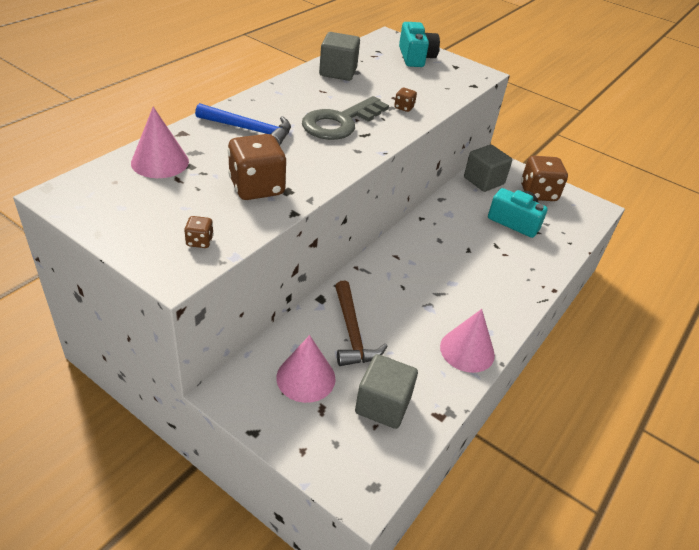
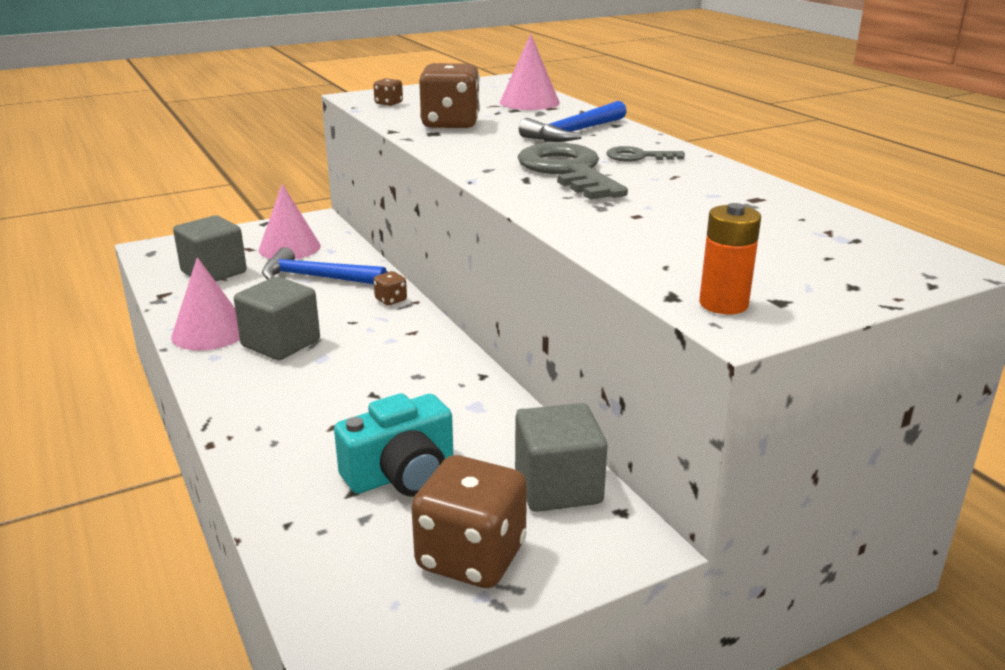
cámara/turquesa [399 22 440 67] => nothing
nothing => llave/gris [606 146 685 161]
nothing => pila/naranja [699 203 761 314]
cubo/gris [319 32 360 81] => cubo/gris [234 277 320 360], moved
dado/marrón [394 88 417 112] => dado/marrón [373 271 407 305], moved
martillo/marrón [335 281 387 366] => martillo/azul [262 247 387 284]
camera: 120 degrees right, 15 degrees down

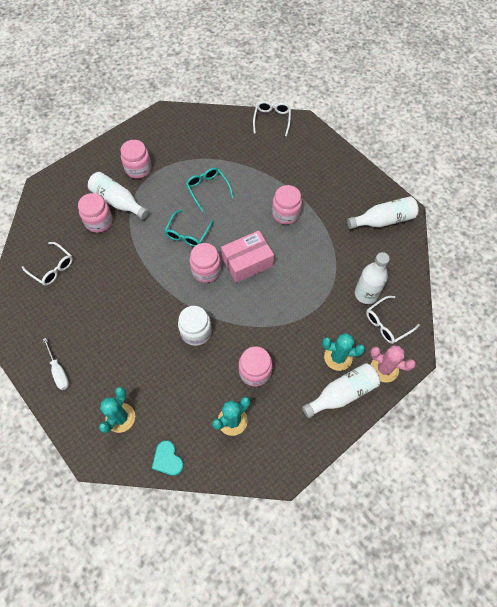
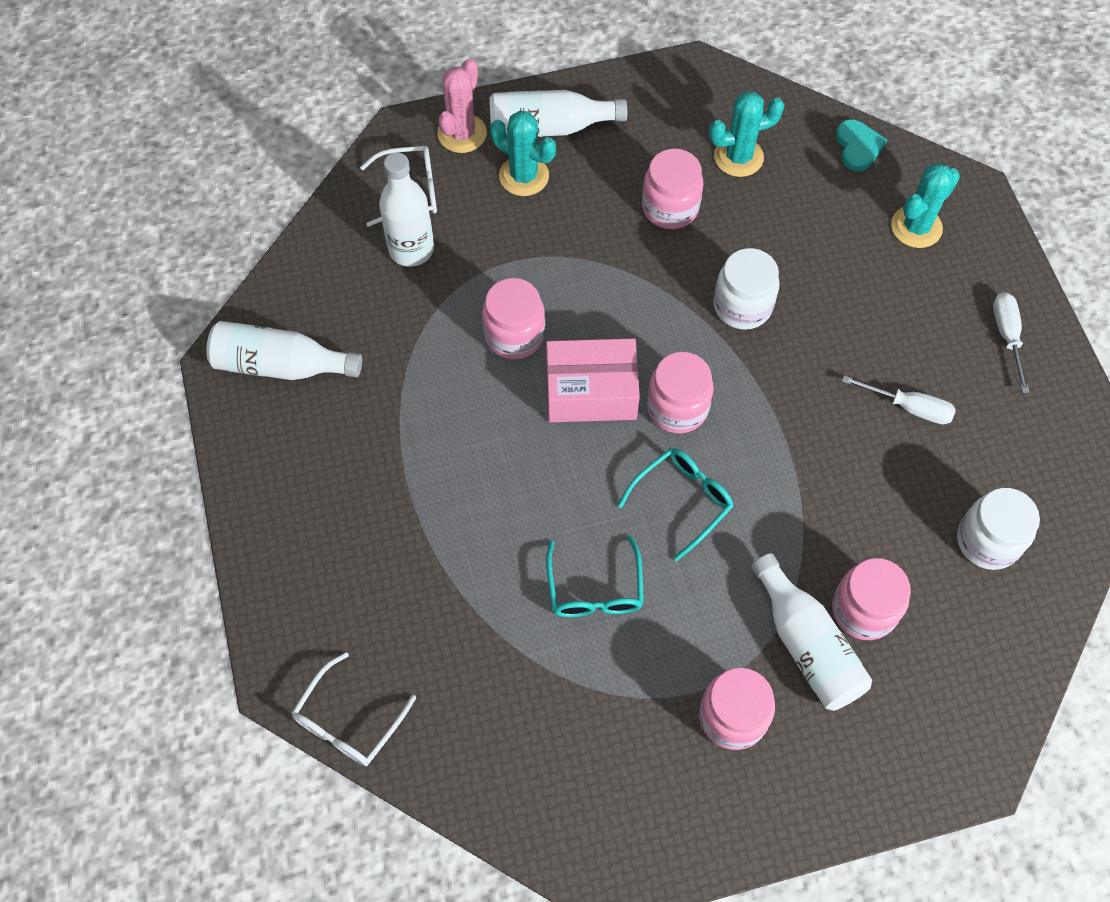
nothing => destornillador/blanco [842 376 956 424]
tarro/rosa [272 185 302 225] => tarro/rosa [482 278 545 359], moved
gafas/blanco [22 242 73 285] => tarro/blanco [957 488 1040 570]
cactus/rosa [370 345 416 383] => cactus/rosa [437 58 487 153], 60 degrees clockwise
camera: 155 degrees left, 0 degrees up

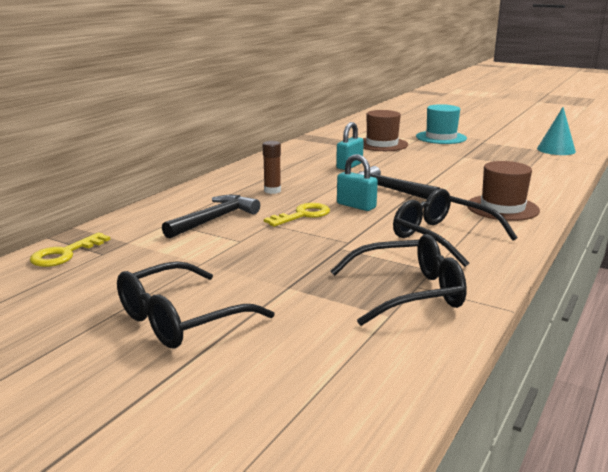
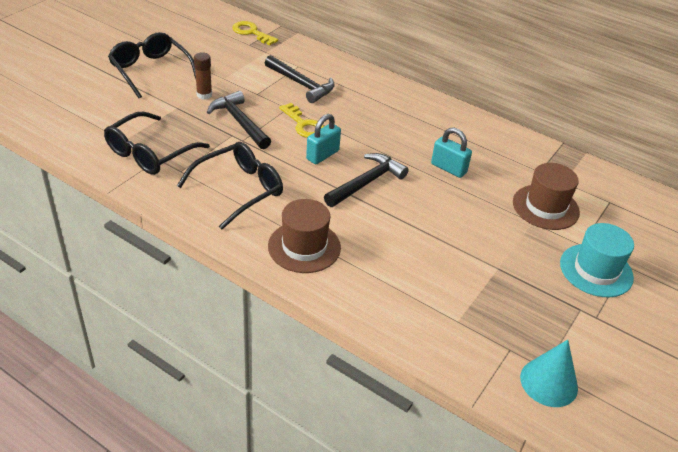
nothing => martillo/negro [207 91 271 149]
barra de pegamento/marrón [263 141 281 194] => barra de pegamento/marrón [194 52 212 100], moved
gafas/negro [330 234 467 326] => gafas/negro [104 112 210 175], 45 degrees clockwise
camera: 90 degrees right, 20 degrees up

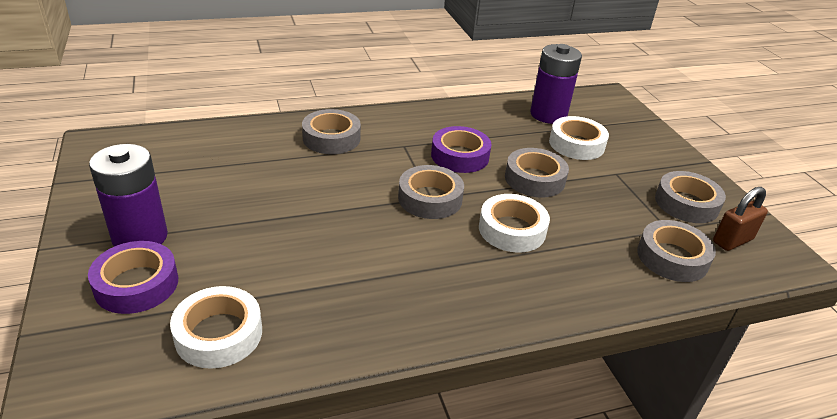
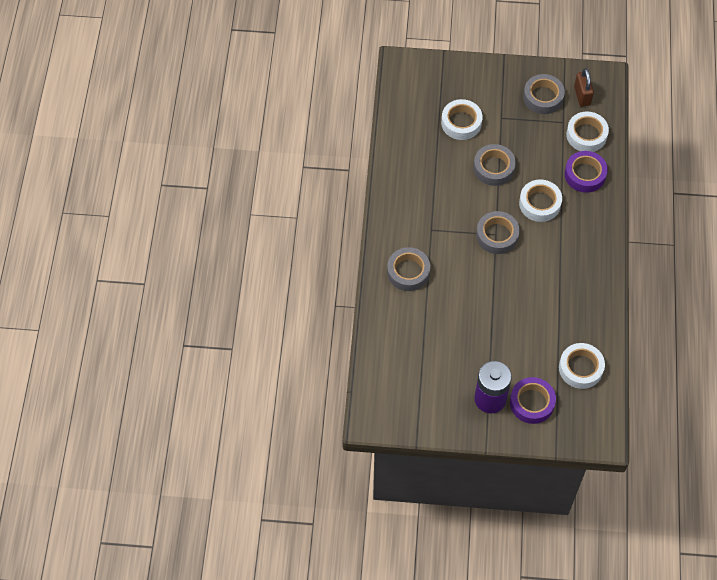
pila/morado [530 44 582 124] => nothing
cinta adhesiva/morado [431 126 491 173] => cinta adhesiva/morado [565 151 608 193], moved
cinta adhesiva/gris [637 220 716 282] => cinta adhesiva/blanco [566 112 609 152]
camera: 65 degrees left, 25 degrees up

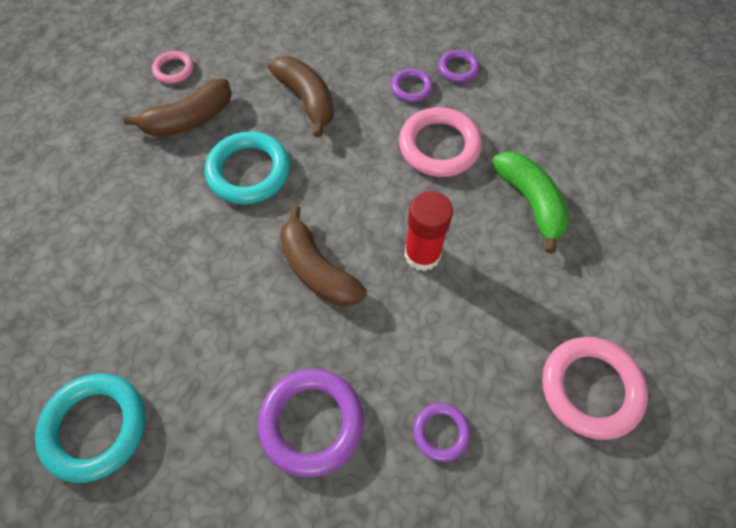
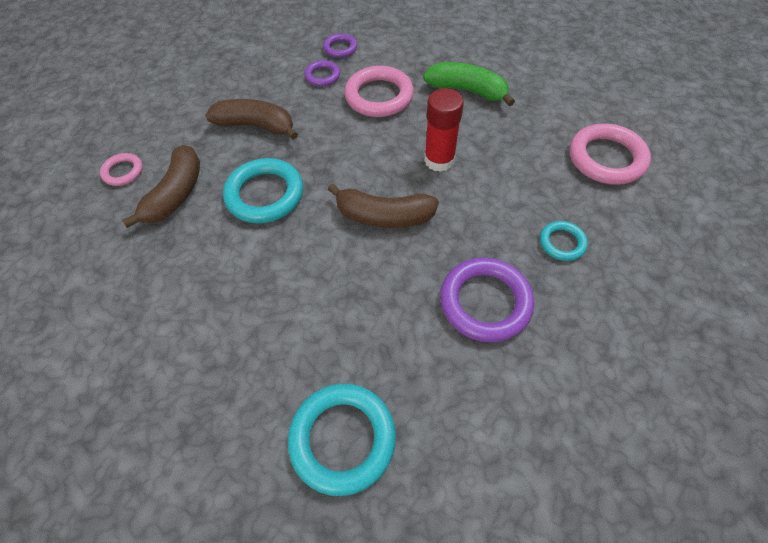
anillo/morado [413 403 470 462] => anillo/turquesa [540 221 588 261]
camera: 40 degrees left, 5 degrees down

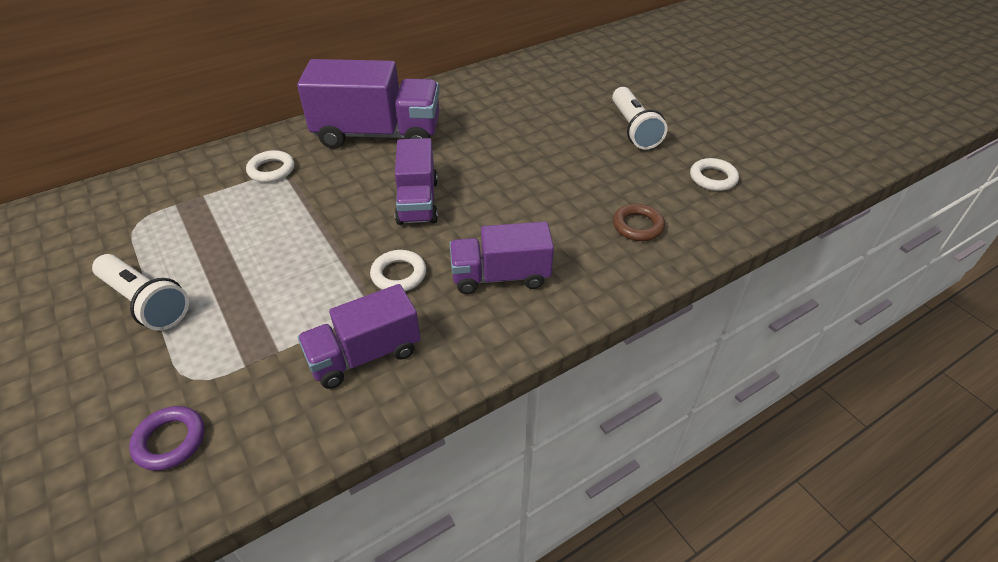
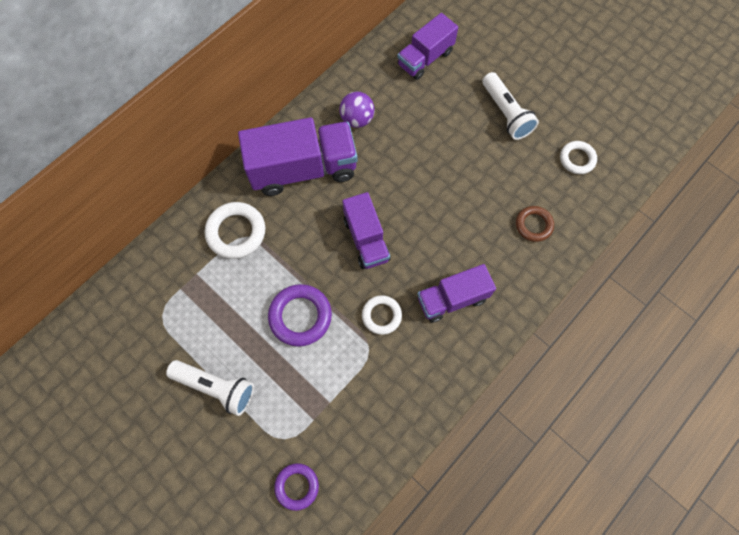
nothing => anillo/morado [268 284 332 346]
nothing => pelota/morado [340 91 375 128]
camión/morado [297 284 421 389] => camión/morado [397 13 458 80], moved
anillo/blanco [246 150 294 183] => anillo/blanco [205 202 265 259], x1.57
camera: 15 degrees left, 25 degrees up

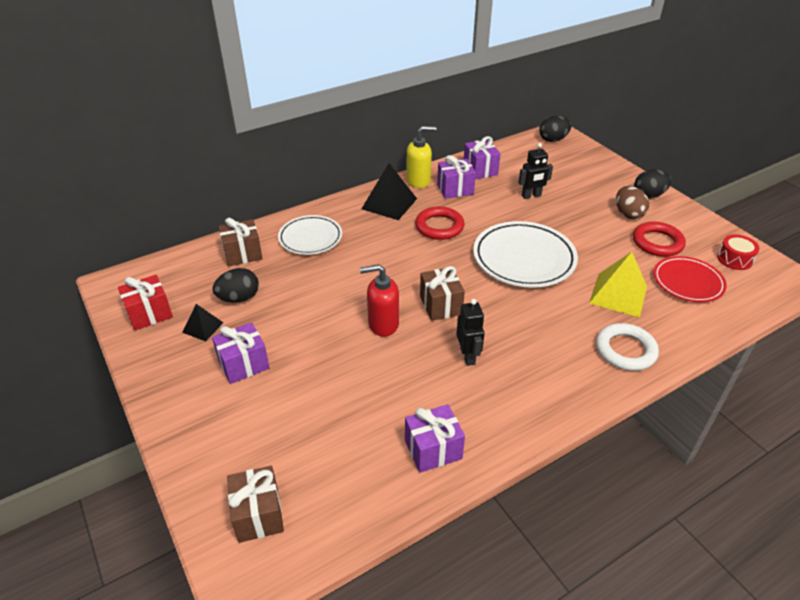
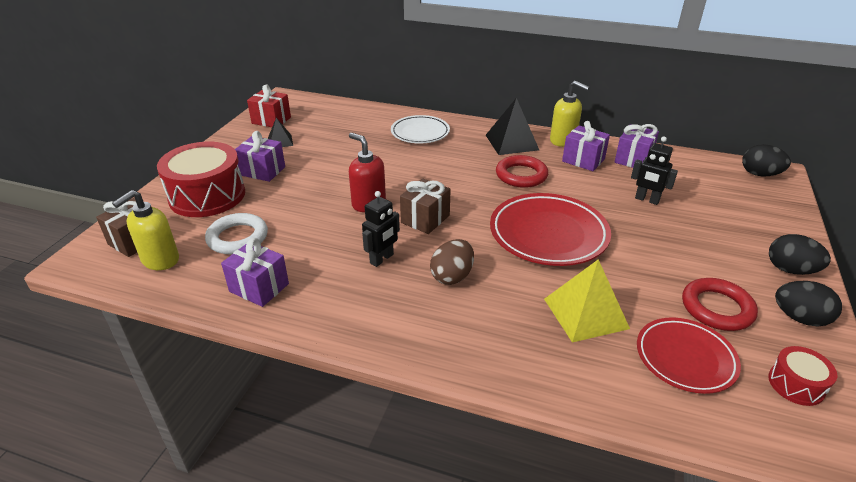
regalo/marrón [219 218 263 267] => nothing
nothing => dispensador de jabón/amarillo [112 190 179 270]
nothing => tambor/rojo [157 142 245 217]
huevo/negro [213 268 259 303] => huevo/negro [775 281 842 326], moved
anillo/blanco [596 323 659 371] => anillo/blanco [205 213 268 254], moved
huevo/marrón [616 186 649 220] => huevo/marrón [430 239 474 285], moved
plato/blanco [473 221 578 288] => plato/rojo [490 193 611 266]
camera: 50 degrees right, 5 degrees down

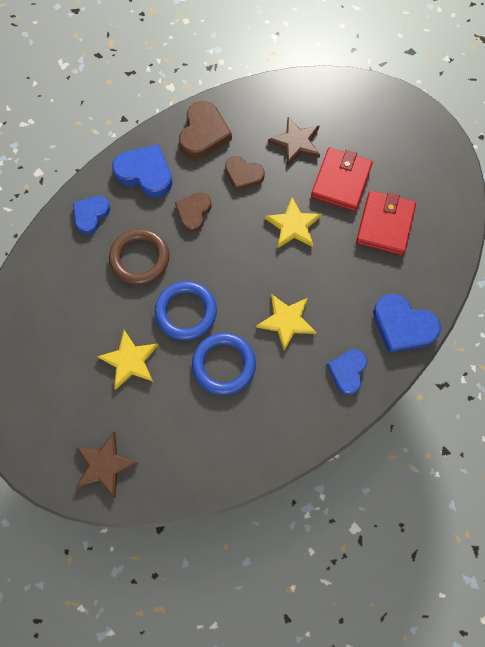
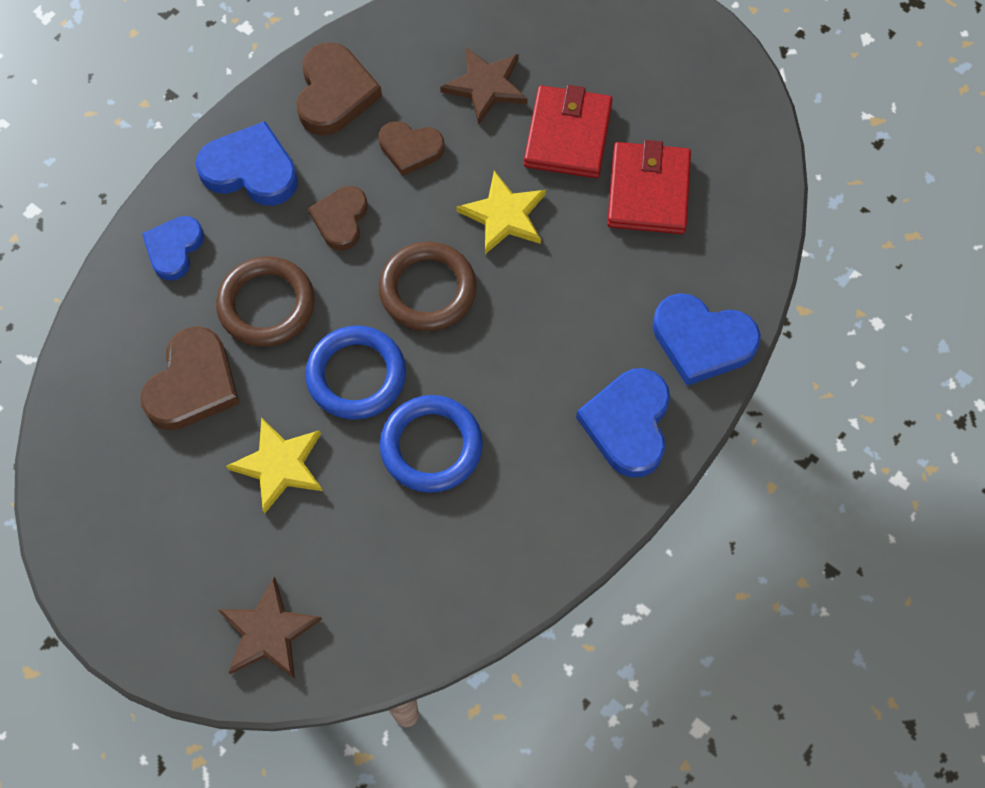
estrella/amarillo [256 294 317 351] => nothing
nothing => corazón/marrón [140 326 240 430]
nothing => anillo/marrón [379 242 477 331]
corazón/azul [327 349 367 395] => corazón/azul [576 368 670 478], x1.52
camera: 10 degrees left, 5 degrees down

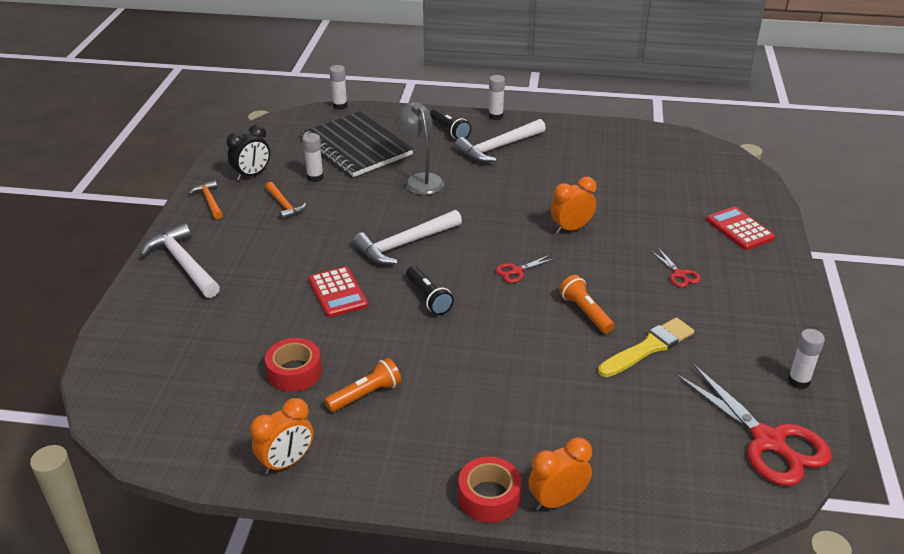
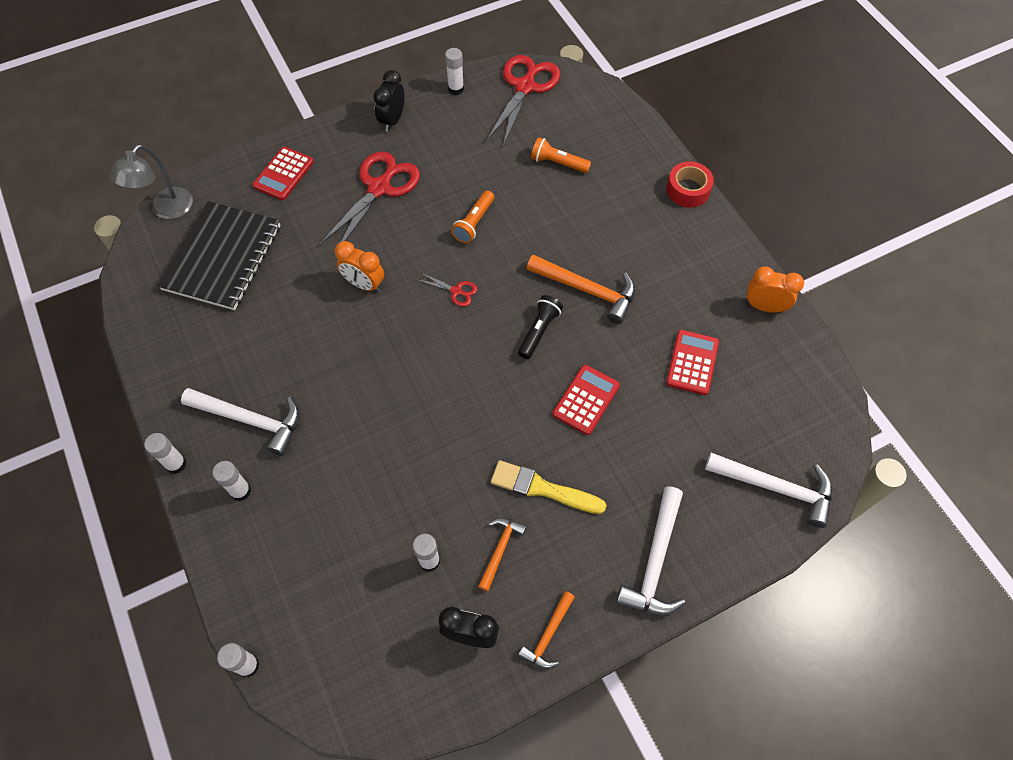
despertador/naranja [528 437 592 511] => nothing
nothing => despertador/negro [373 70 404 132]
nothing => martillo/naranja [527 254 635 324]
cuaderno/negro [301 112 413 177] => cuaderno/negro [158 201 281 310], moved
lámpara de mano/naranja [325 358 402 412] => lámpara de mano/naranja [531 137 591 173], moved
martillo/blanco [353 210 462 265] => martillo/blanco [705 453 832 528], moved
lámpara/gris [395 102 444 195] => lámpara/gris [110 144 193 219], moved
pincel/amarillo [598 317 694 377] => pincel/amarillo [491 460 607 514], moved
cinta adhesiva/rojo [265 338 322 392] => calculadora/rojo [666 330 719 395]
lámpara de mano/negro [430 109 471 139] => barra de pegamento/blanco [213 461 251 501]
tijeras/rojo [651 248 701 287] => tijeras/rojo [319 151 420 245], x2.23
camera: 125 degrees left, 25 degrees up

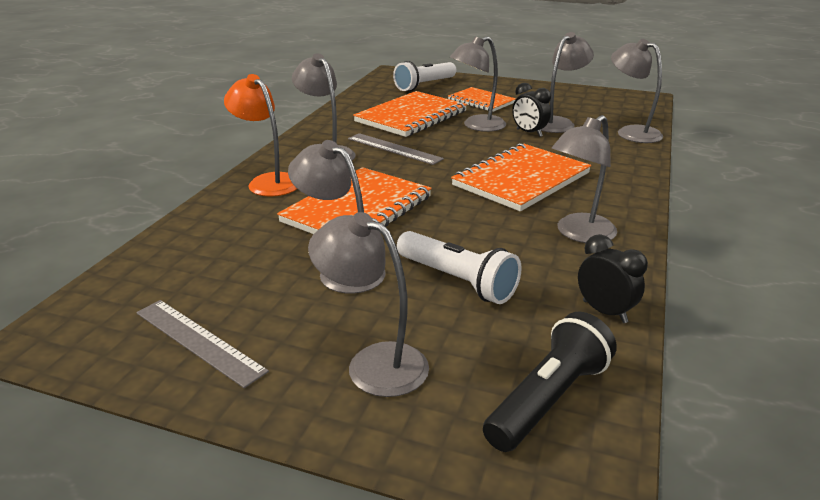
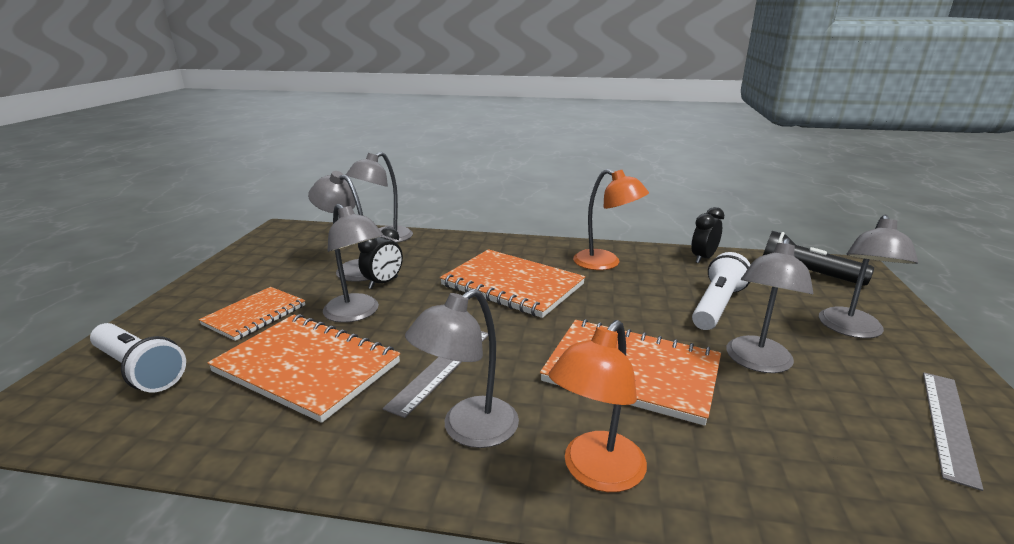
lámpara/gris [552 115 617 243] => lámpara/naranja [573 169 649 270]
camera: 100 degrees left, 5 degrees down

